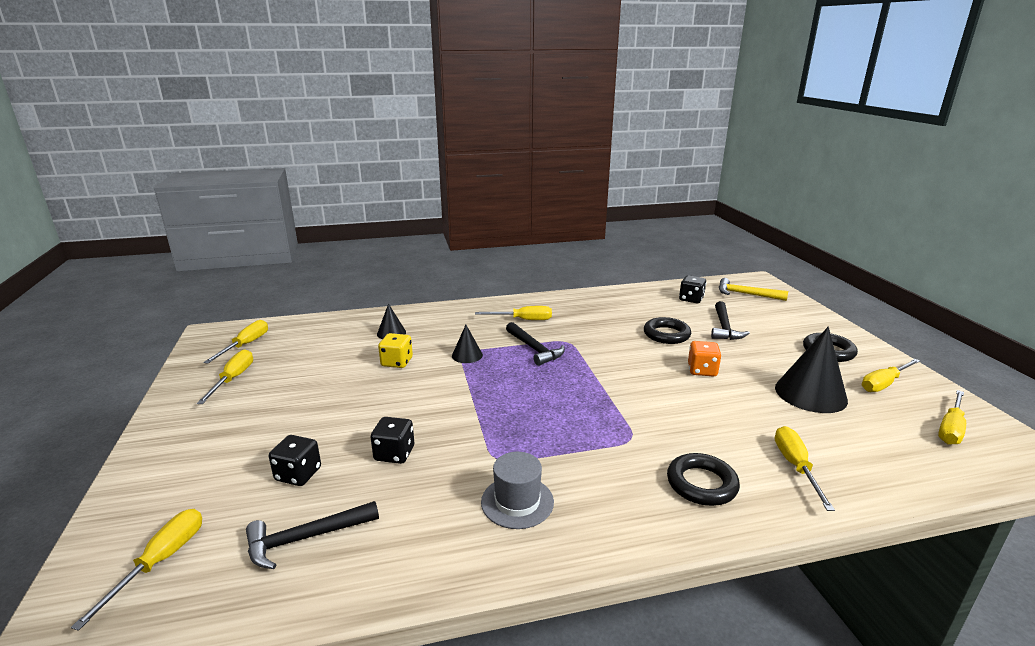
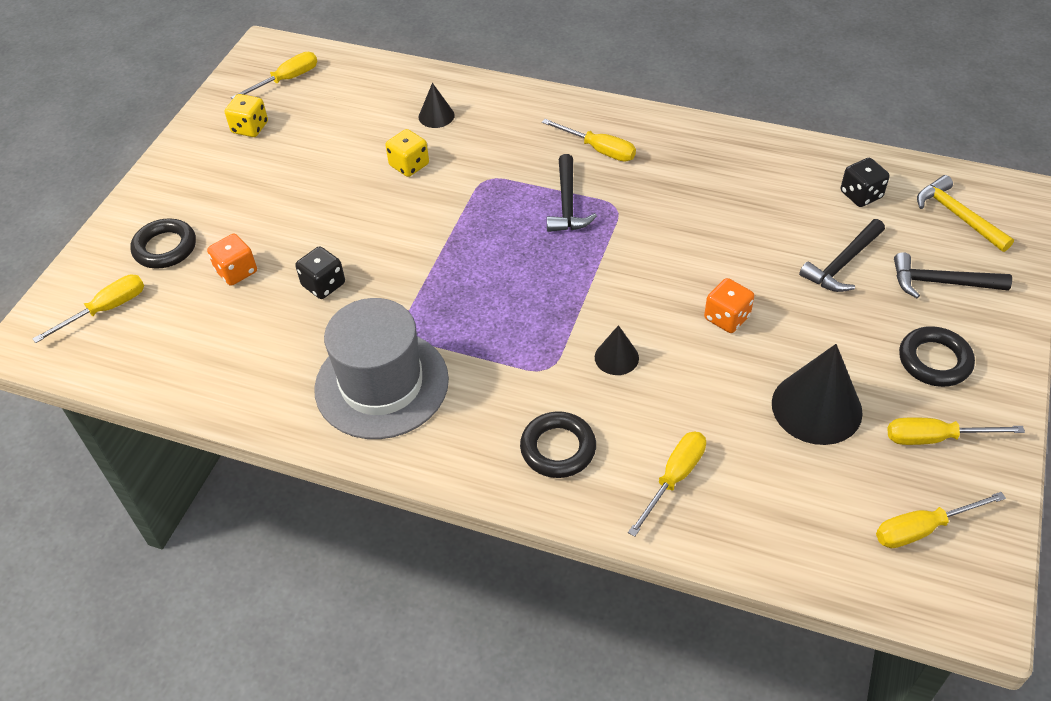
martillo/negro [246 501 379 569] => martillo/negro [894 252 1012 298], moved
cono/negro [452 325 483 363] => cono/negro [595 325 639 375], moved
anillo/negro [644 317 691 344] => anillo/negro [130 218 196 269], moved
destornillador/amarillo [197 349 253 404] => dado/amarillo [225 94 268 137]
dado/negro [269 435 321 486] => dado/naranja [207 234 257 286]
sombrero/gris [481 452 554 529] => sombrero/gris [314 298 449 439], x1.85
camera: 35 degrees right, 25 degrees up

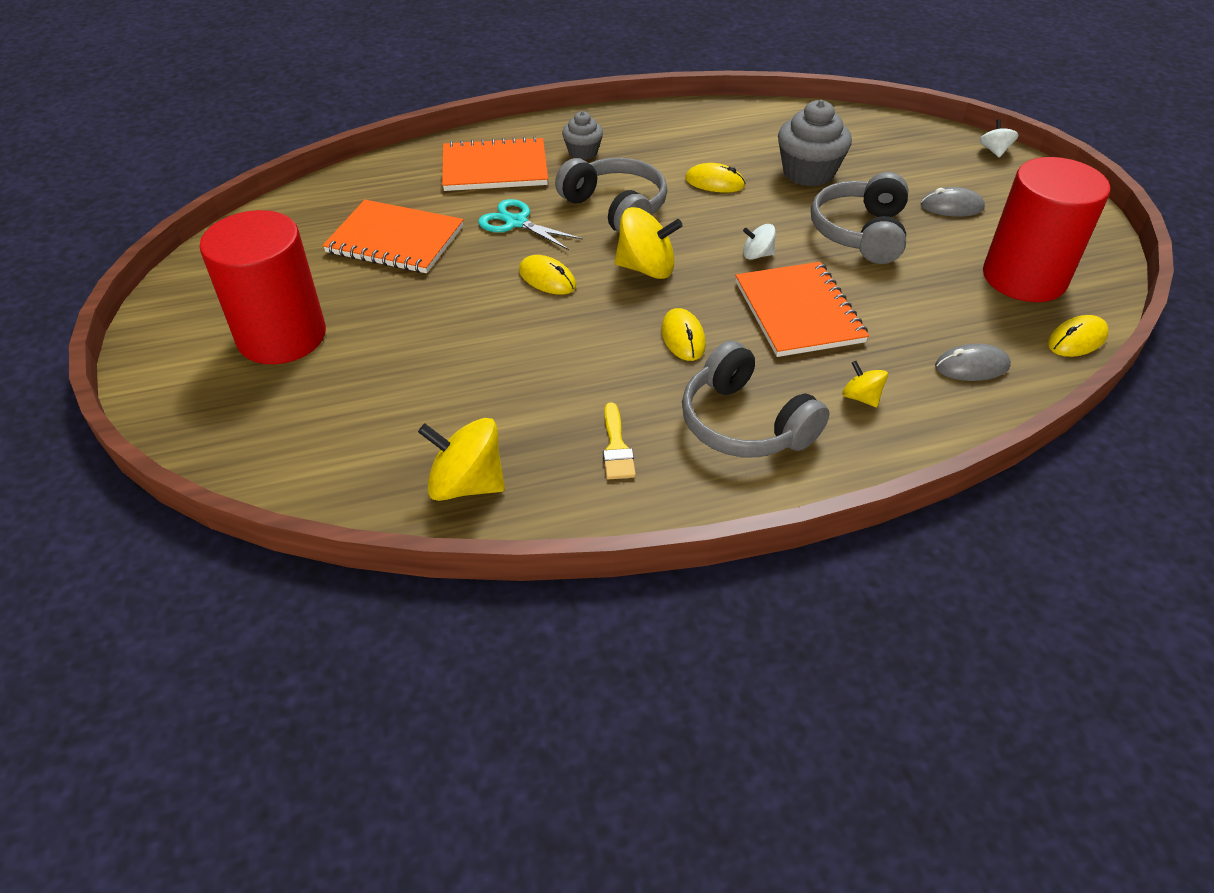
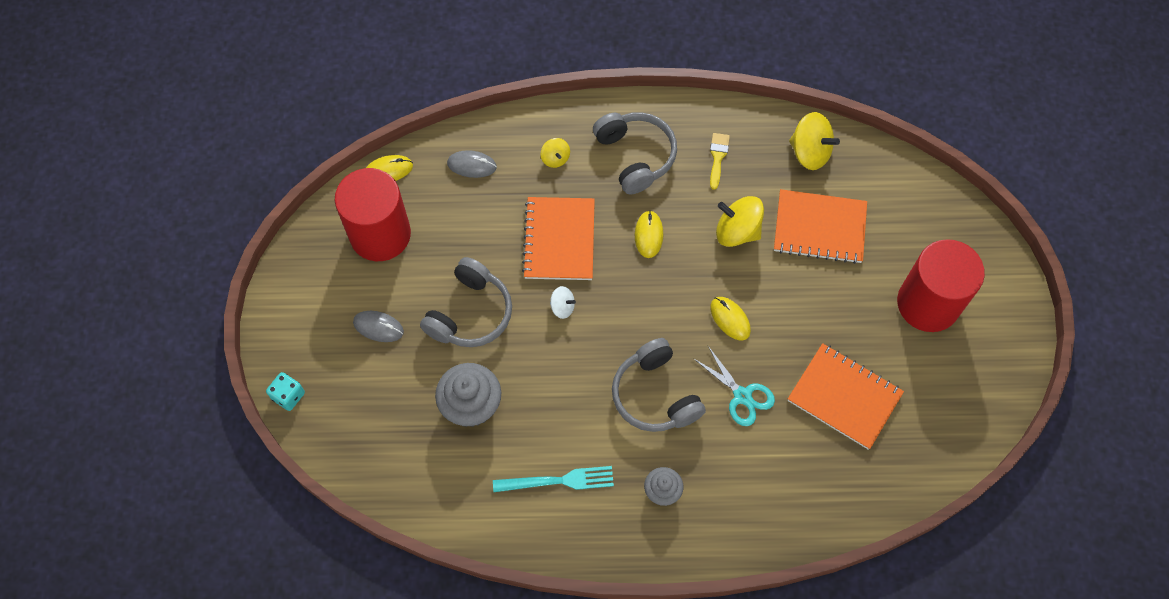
ratón/amarillo [685 163 746 193] => nothing
nothing => tenedor/turquesa [493 466 614 492]
cuaderno/naranja [442 136 548 191] => cuaderno/naranja [774 189 867 264], moved
peonza/amarillo [615 207 683 279] => peonza/amarillo [716 196 764 247], moved
peonza/blanco [980 119 1018 158] => dado/turquesa [266 372 305 411]
camera: 165 degrees left, 20 degrees up

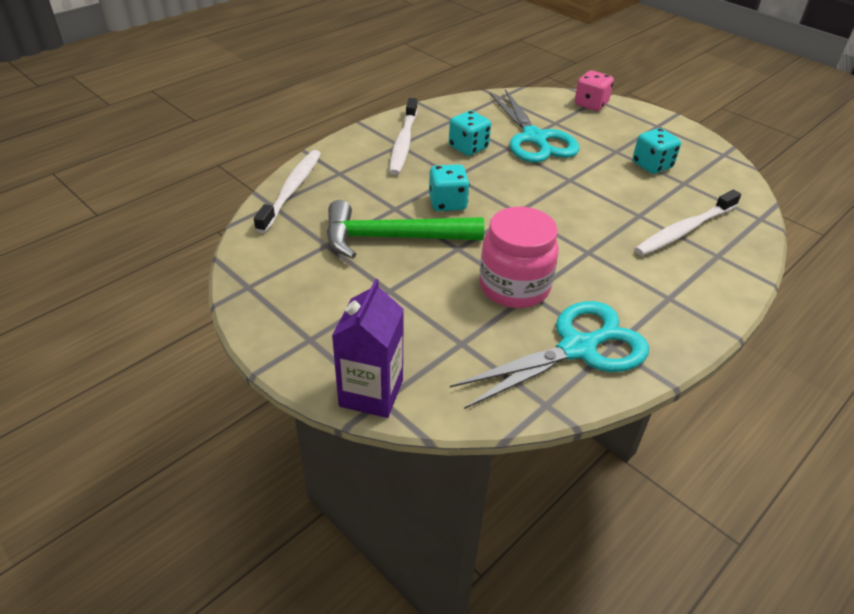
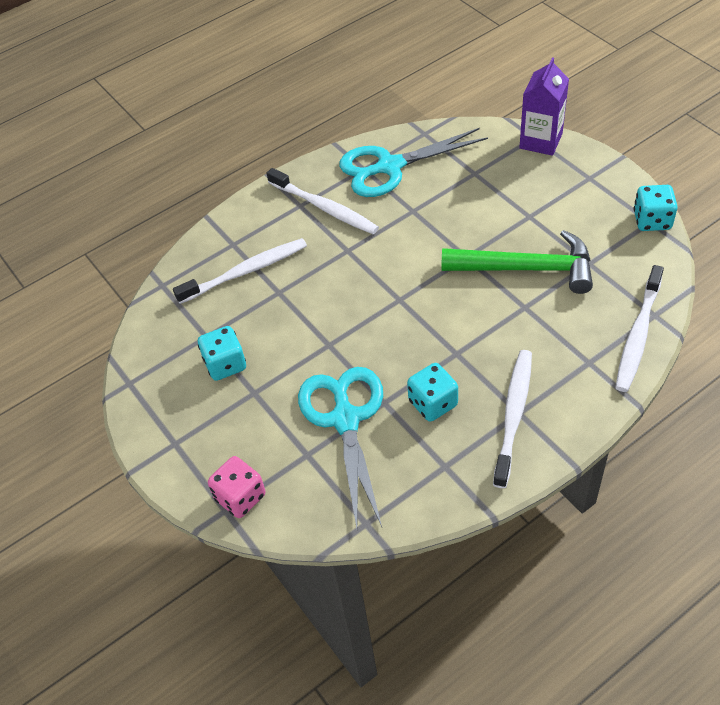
tarro/rosa [479 207 559 308] => nothing
nothing => cepillo de dientes/blanco [267 168 379 234]
dado/turquesa [429 164 470 211] => dado/turquesa [633 185 677 231], moved
camera: 165 degrees left, 10 degrees up

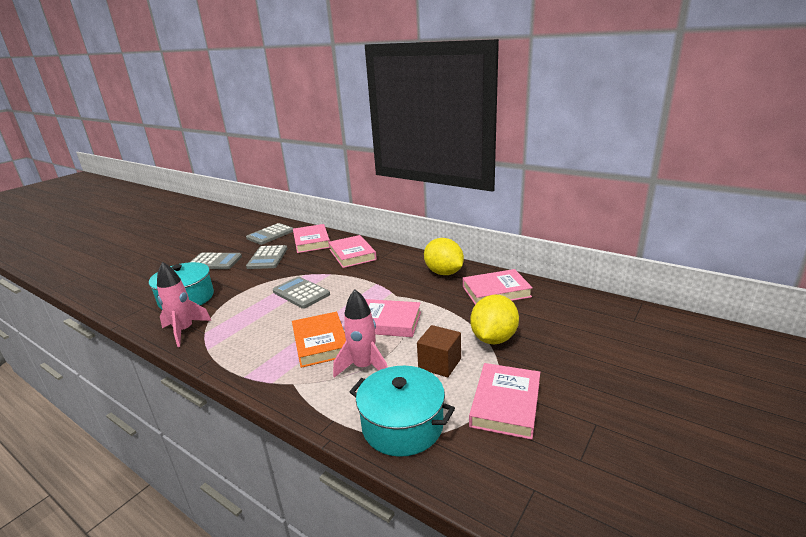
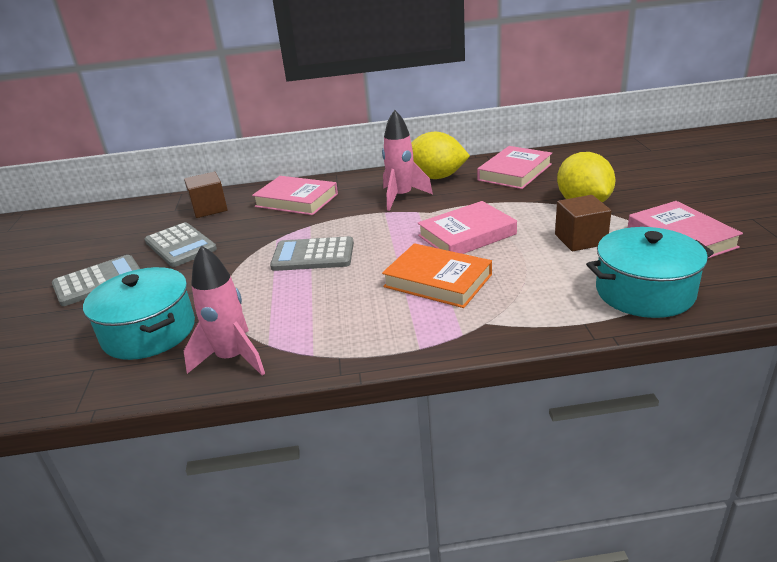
calculadora/gris [246 223 294 245] => nothing
cohete/rosa [333 289 388 378] => cohete/rosa [382 110 433 211], moved
libro/rosa [293 224 330 253] => cubo/marrón [184 172 228 218]
camera: 40 degrees left, 5 degrees up

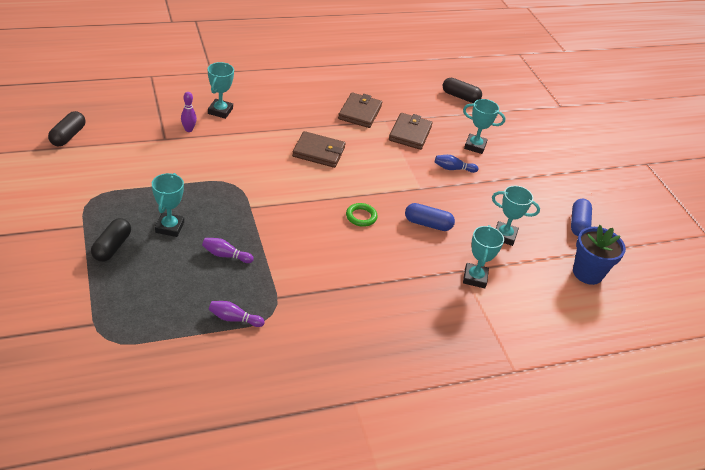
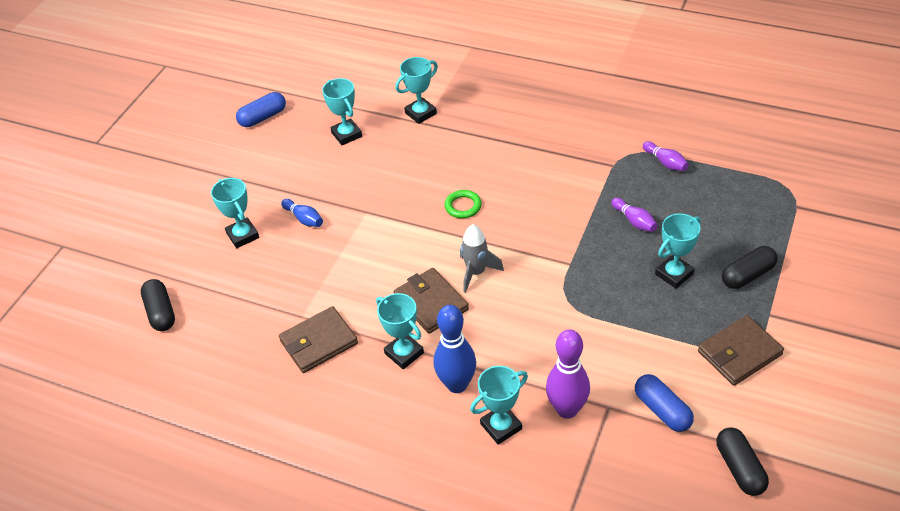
maceta/azul [573 225 626 285] => nothing
nothing => trofeo/turquesa [376 293 424 369]
nothing => bolo/azul [434 305 476 393]
nothing => cohete/gris [460 224 504 293]
cartera/marrón [389 113 433 150] => cartera/marrón [698 315 784 386], moved
cápsula/azul [405 203 455 231] => cápsula/azul [635 374 694 432], moved
cápsula/negro [48 111 85 147] => cápsula/negro [717 427 769 496], 75 degrees counterclockwise
bolo/morado [181 92 197 132] => bolo/morado [546 329 590 419], x1.85
camera: 130 degrees left, 5 degrees up

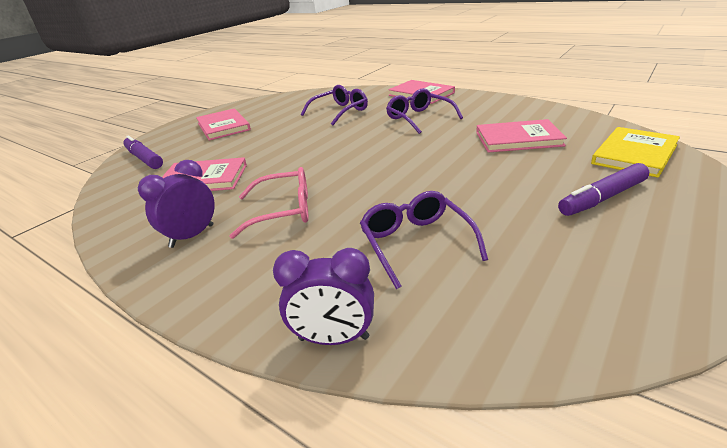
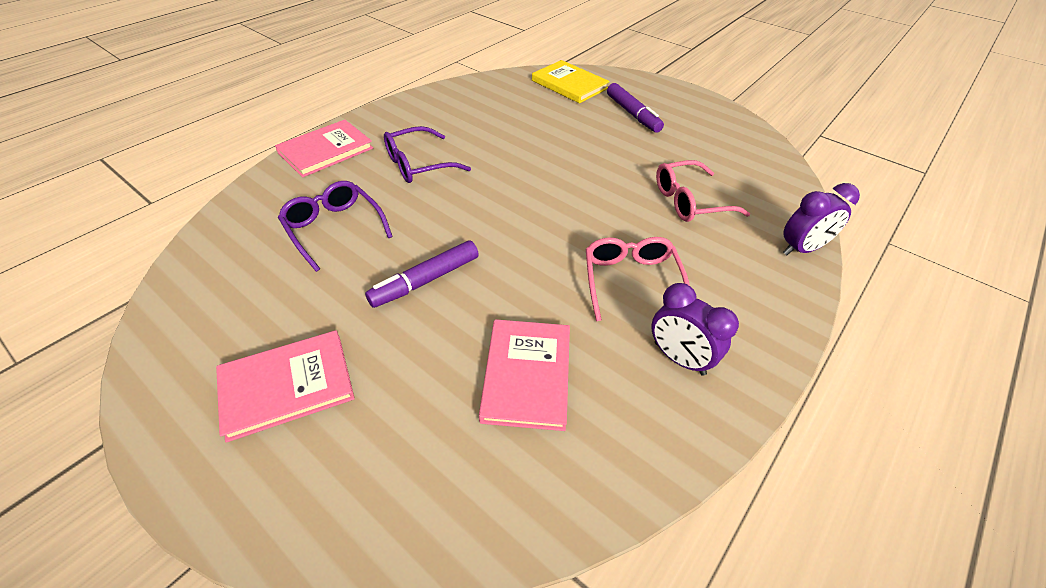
libro/rosa [476 119 567 153] => nothing
rotulador/morado [123 135 163 169] => rotulador/morado [365 240 479 308], moved
gafas/morado [360 191 488 289] => gafas/rosa [656 160 750 222]
despertador/morado [273 248 374 345] => despertador/morado [783 183 860 255], 60 degrees clockwise
camera: 90 degrees left, 15 degrees up

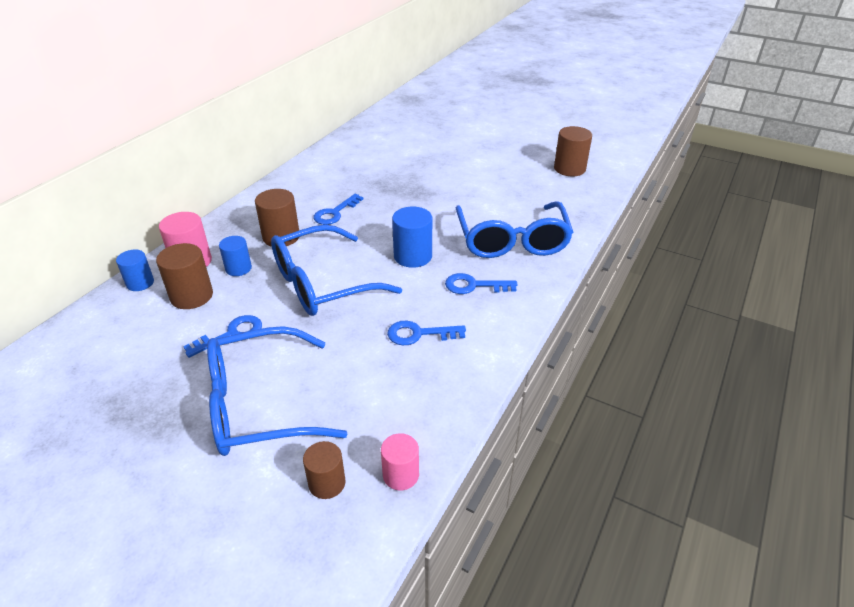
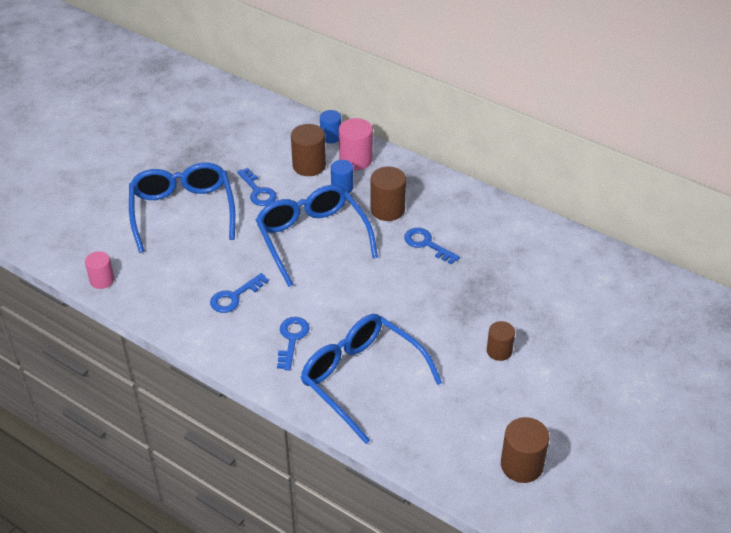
cilindro/azul [392 207 432 268] => nothing
cilindro/marrón [303 441 345 499] => cilindro/marrón [487 321 515 361], moved
llave/azul [387 321 466 345] => llave/azul [210 273 269 313], 135 degrees counterclockwise
gafas/azul [456 201 573 258] => gafas/azul [301 314 442 444], 45 degrees clockwise
camera: 95 degrees right, 5 degrees up

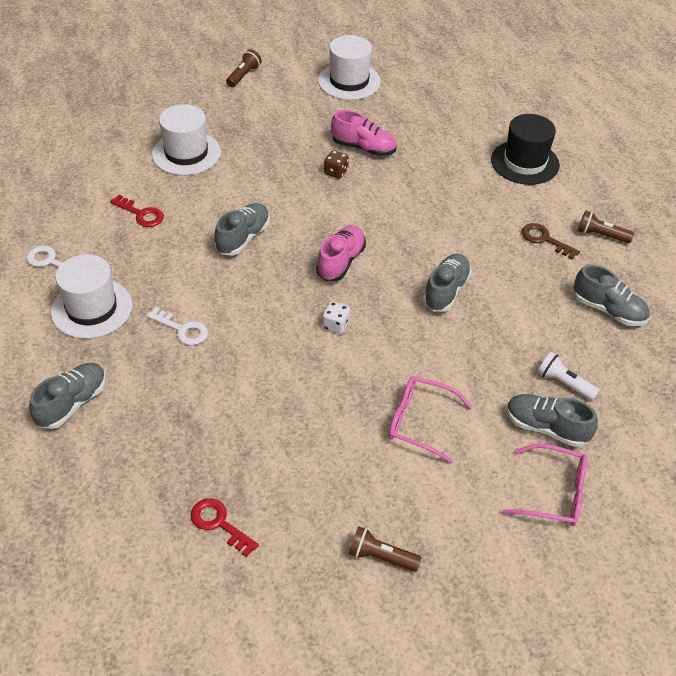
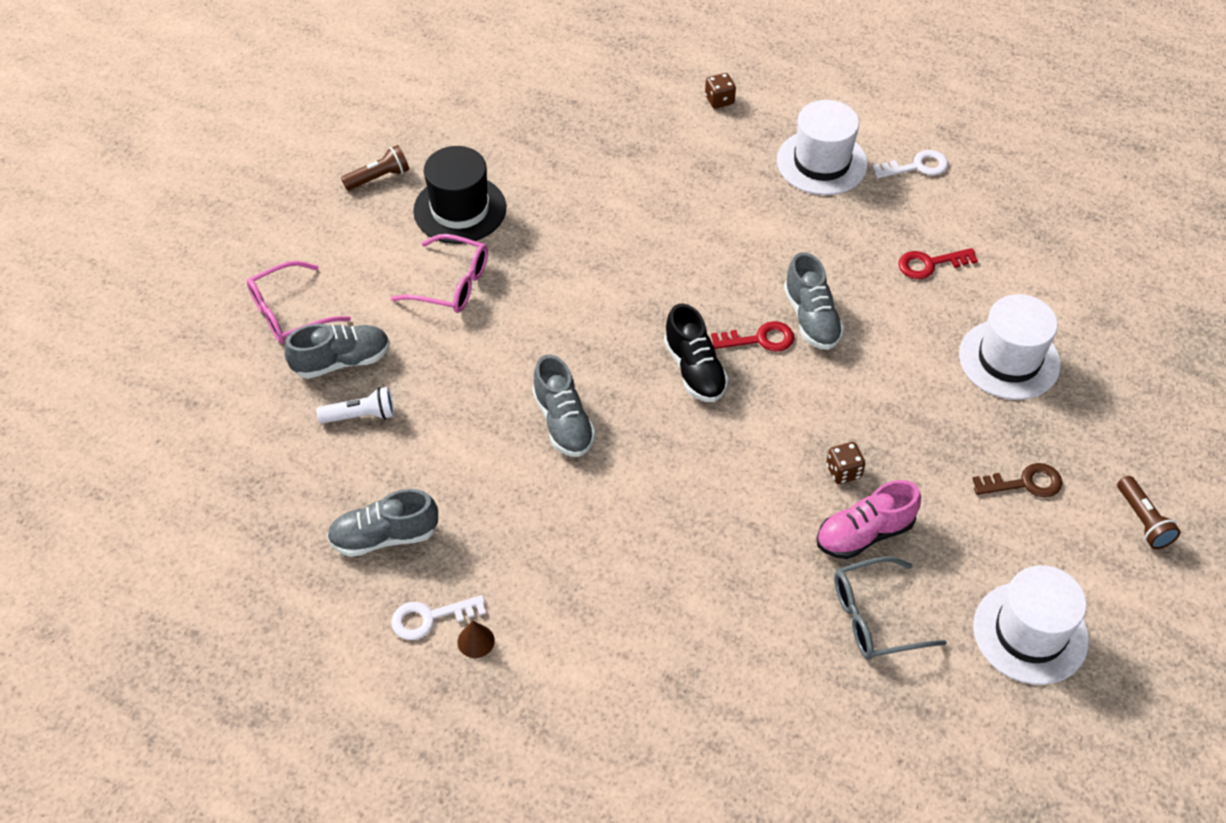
dado/blanco [322 301 350 334] => nothing
nothing => gafas/gris [834 556 947 660]
llave/blanco [146 307 208 345] => llave/blanco [391 595 486 640], moved
llave/rojo [191 498 259 557] => llave/rojo [711 321 794 352], moved
sombrero/negro [491 114 560 185] => sombrero/negro [413 146 506 244], moved
llave/marrón [522 223 580 259] => llave/marrón [973 463 1062 497], moved
zapato/gris [29 363 106 429] => dado/marrón [705 73 736 109]
lámpara de mano/marrón [578 211 634 243] => cono/marrón [457 621 495 658]
zapato/rosa [316 225 366 281] => zapato/negro [664 303 729 402]
gafas/rosa [389 376 472 463] => gafas/rosa [391 234 488 313], 45 degrees clockwise
camera: 135 degrees right, 5 degrees up

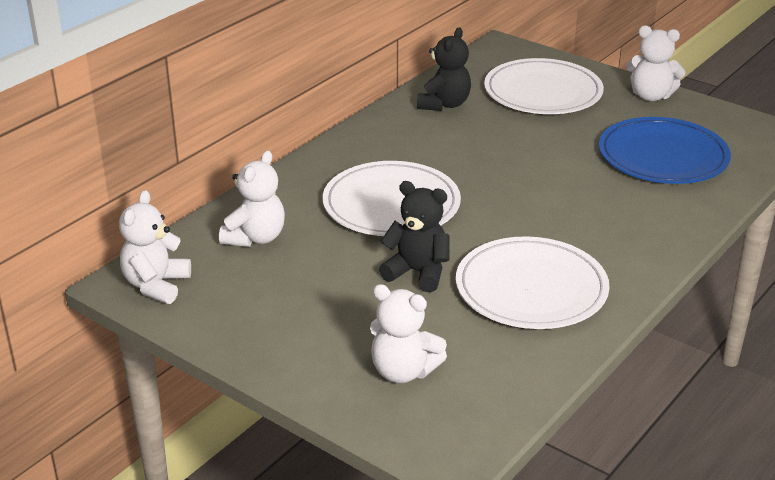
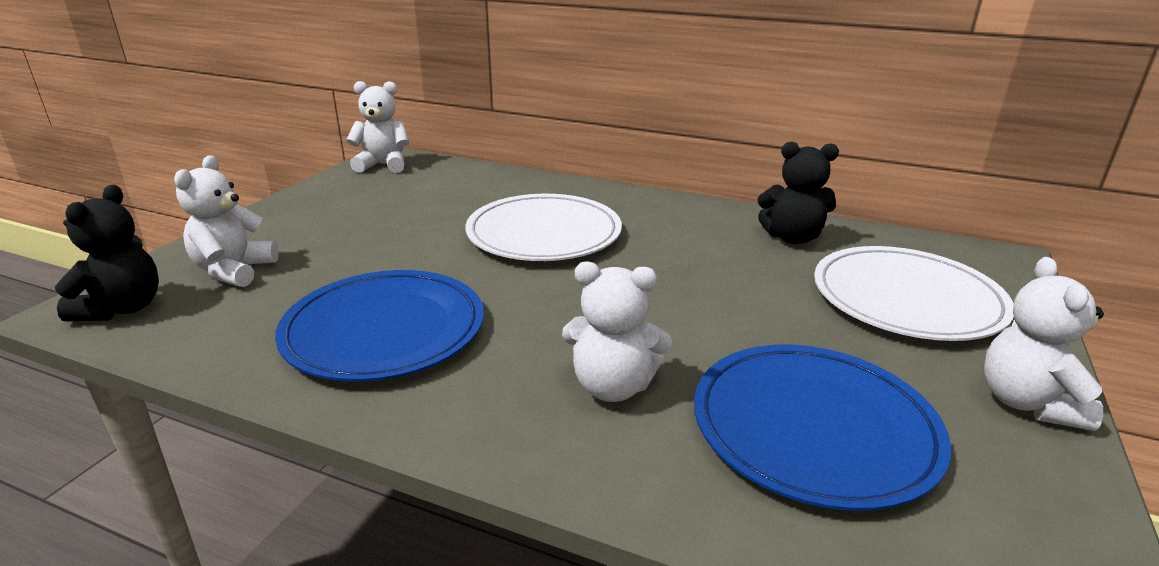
osito/blanco [219 150 285 247] => osito/blanco [562 262 672 402], moved
osito/negro [379 181 449 292] => osito/negro [55 185 159 321], moved
plato/blanco [456 236 610 329] => plato/azul [275 270 484 382]
camera: 75 degrees right, 5 degrees down

